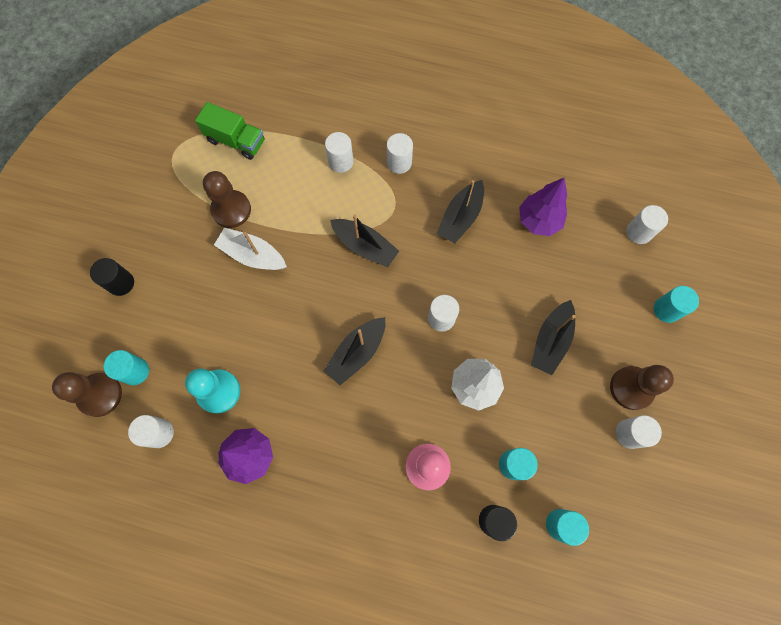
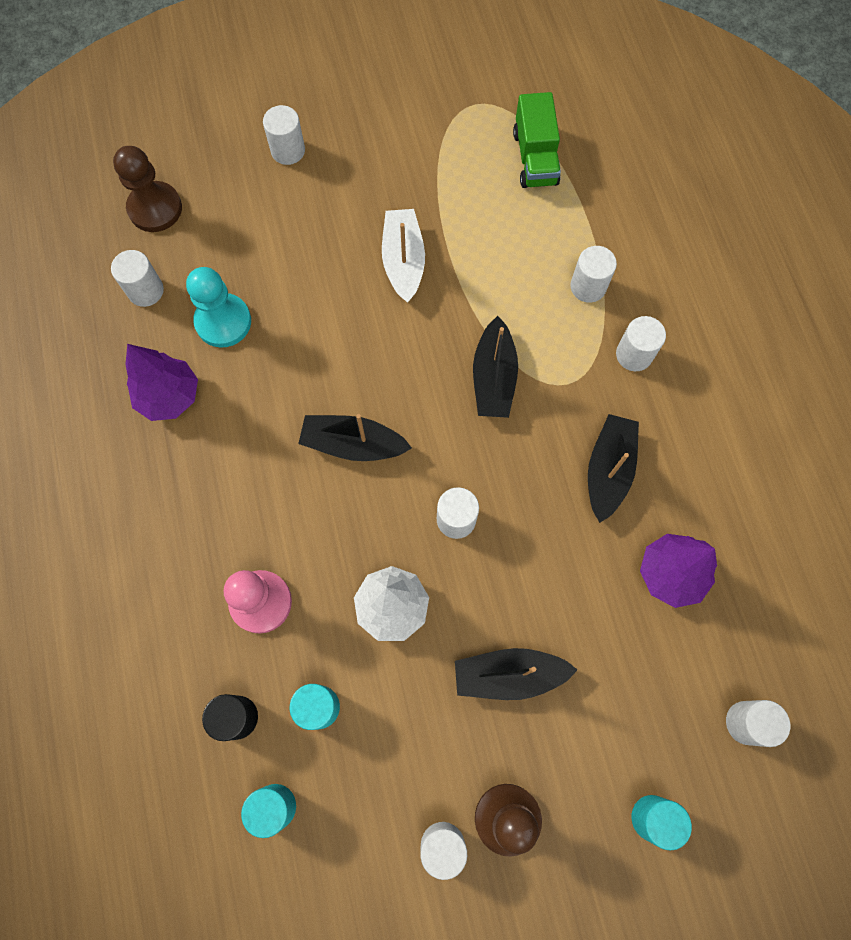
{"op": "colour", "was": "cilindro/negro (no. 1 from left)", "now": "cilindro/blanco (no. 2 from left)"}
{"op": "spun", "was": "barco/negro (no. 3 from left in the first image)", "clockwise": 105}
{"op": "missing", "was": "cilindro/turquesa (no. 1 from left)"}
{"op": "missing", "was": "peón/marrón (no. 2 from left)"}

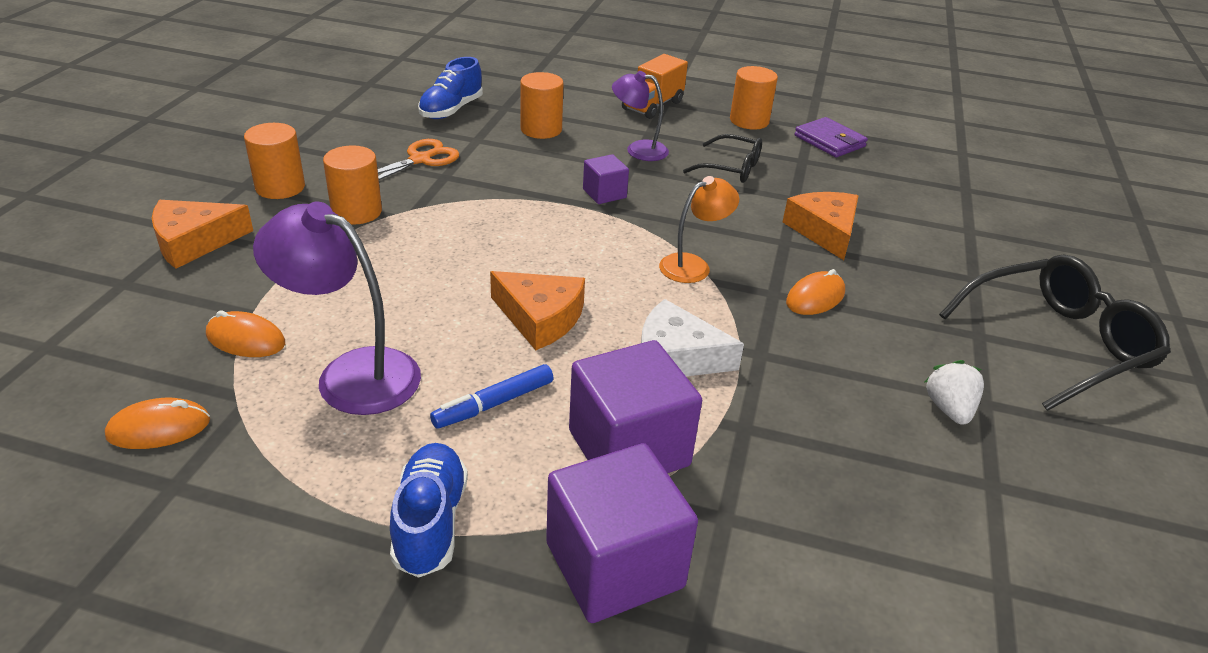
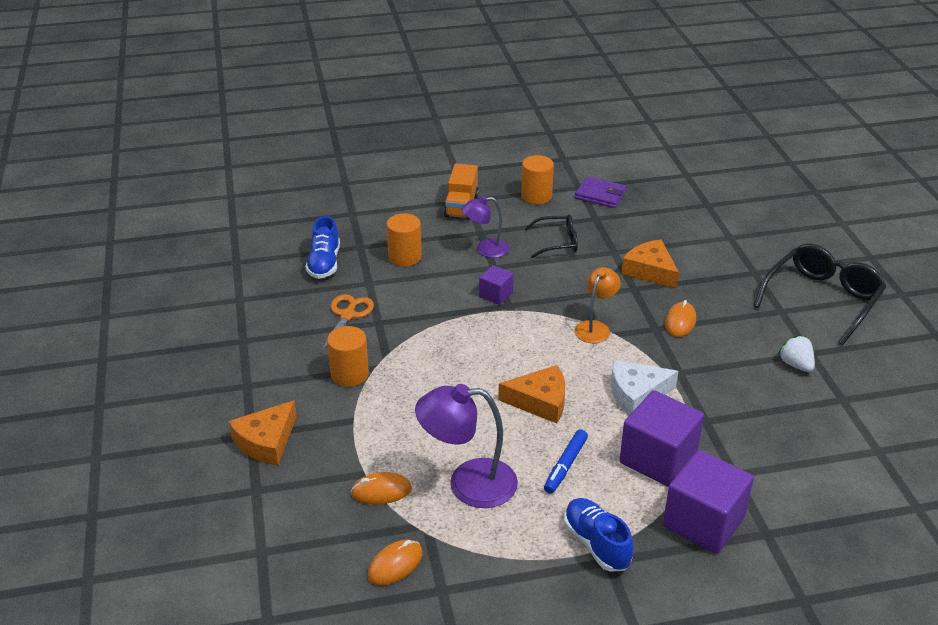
{"op": "missing", "was": "cilindro/naranja (no. 1 from left)"}

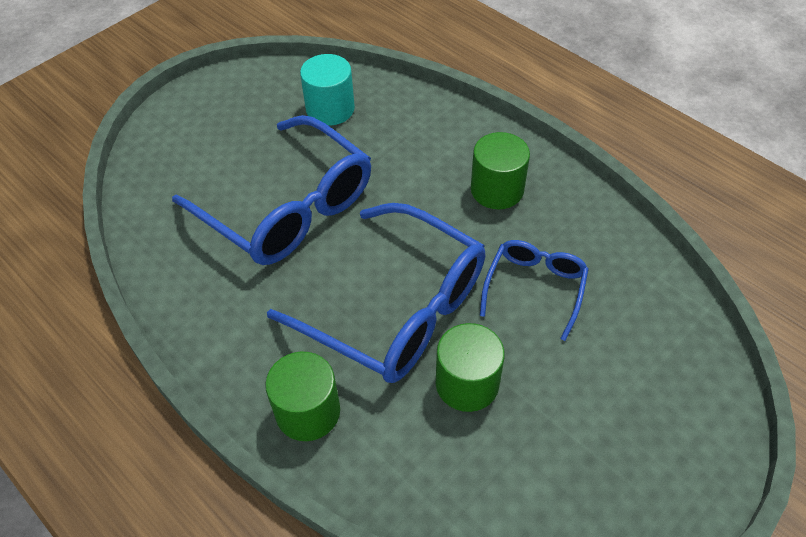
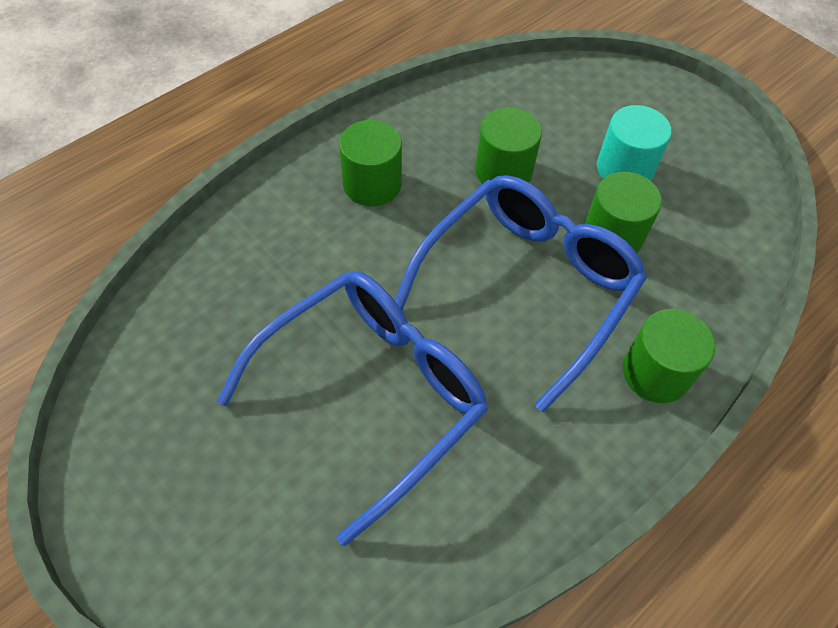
{"op": "exchanged", "was": "gafas/azul (no. 3 from left)", "now": "cilindro/verde (no. 2 from left)"}
{"op": "relocated", "was": "cilindro/turquesa"}

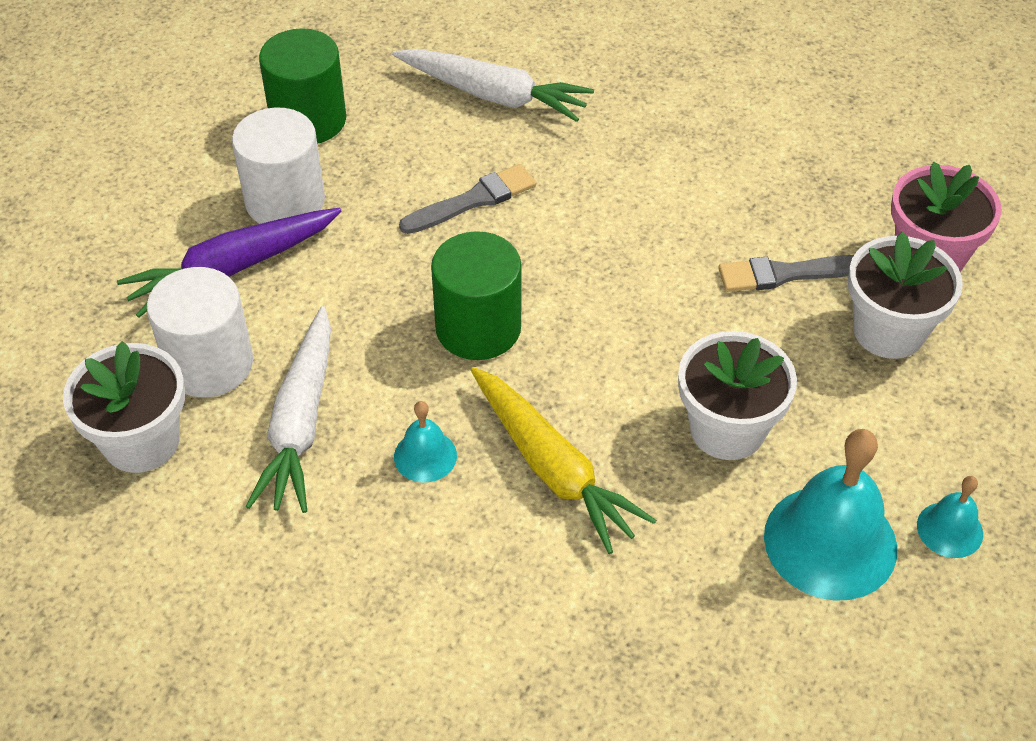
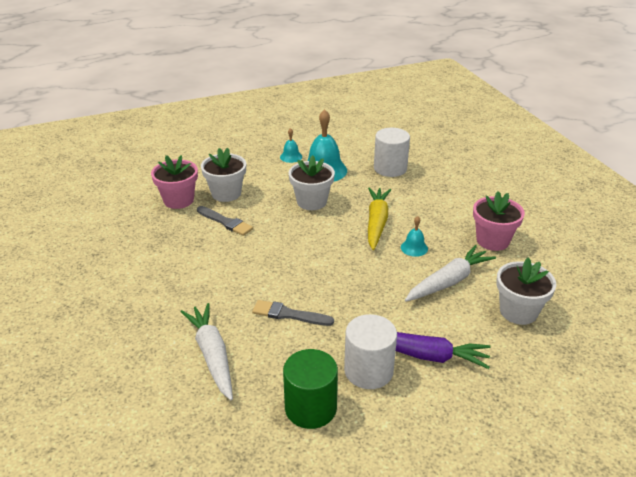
{"op": "relocated", "was": "cilindro/blanco (no. 1 from left in the first image)", "now": "cilindro/blanco (no. 2 from left)"}
{"op": "appeared", "now": "maceta/rosa (no. 2 from left)"}
{"op": "missing", "was": "cilindro/verde (no. 2 from left)"}

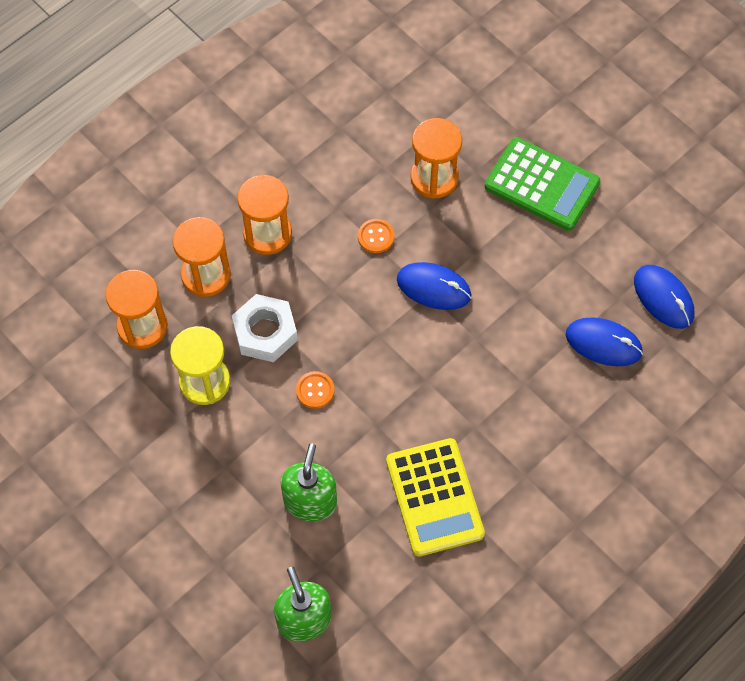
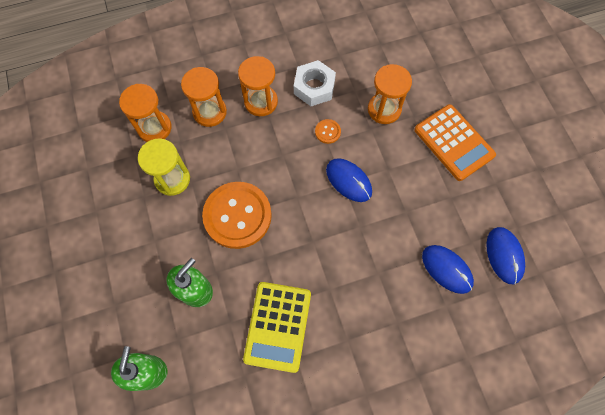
{"op": "size", "was": "botón/naranja (no. 1 from left)", "ratio": 2.47}
{"op": "relocated", "was": "tuerca/blanco"}
{"op": "colour", "was": "calculadora/verde", "now": "calculadora/naranja"}

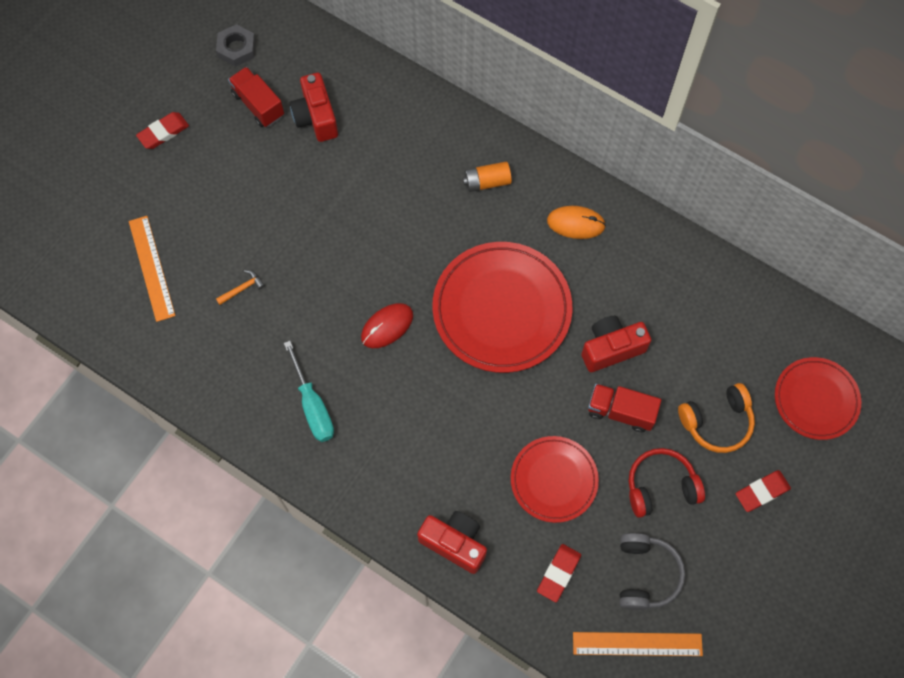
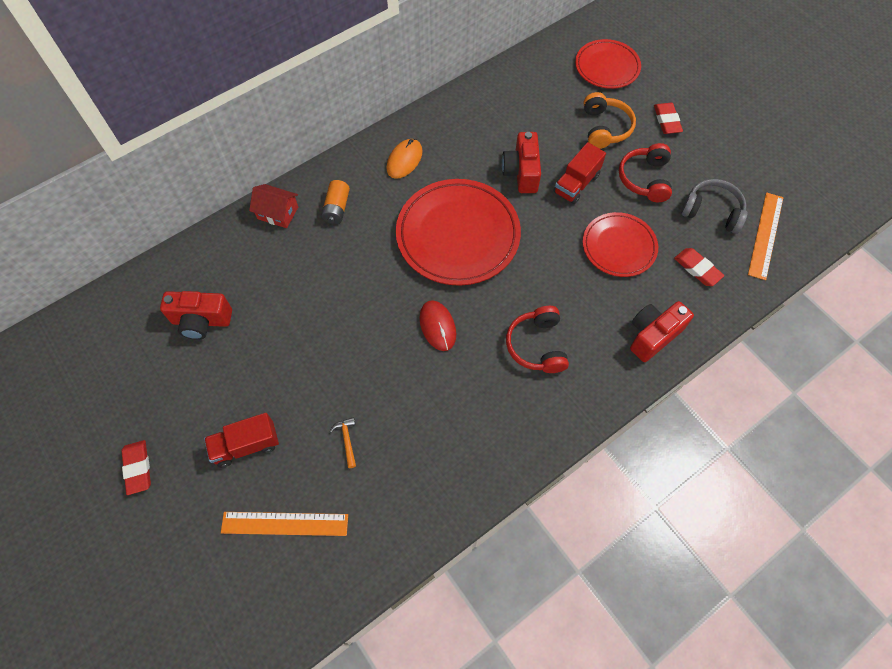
{"op": "relocated", "was": "camión/rojo (no. 1 from left)"}
{"op": "appeared", "now": "casa/rojo"}
{"op": "appeared", "now": "auriculares/rojo (no. 1 from left)"}
{"op": "missing", "was": "tuerca/gris"}
{"op": "missing", "was": "destornillador/turquesa"}

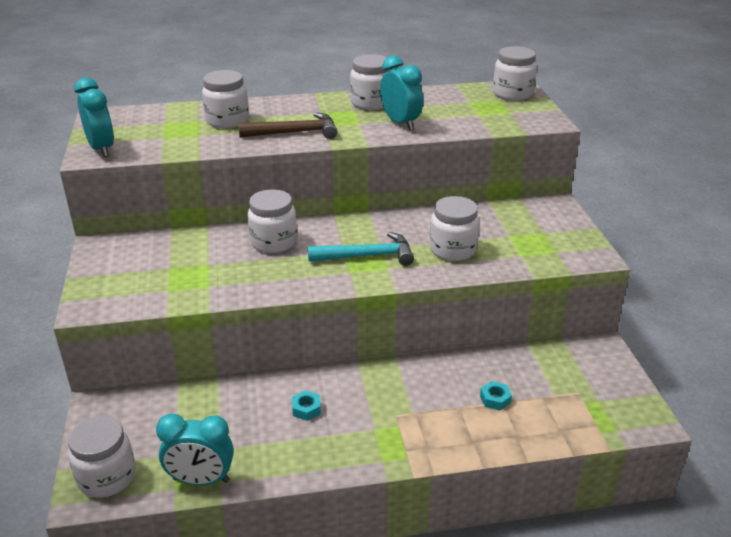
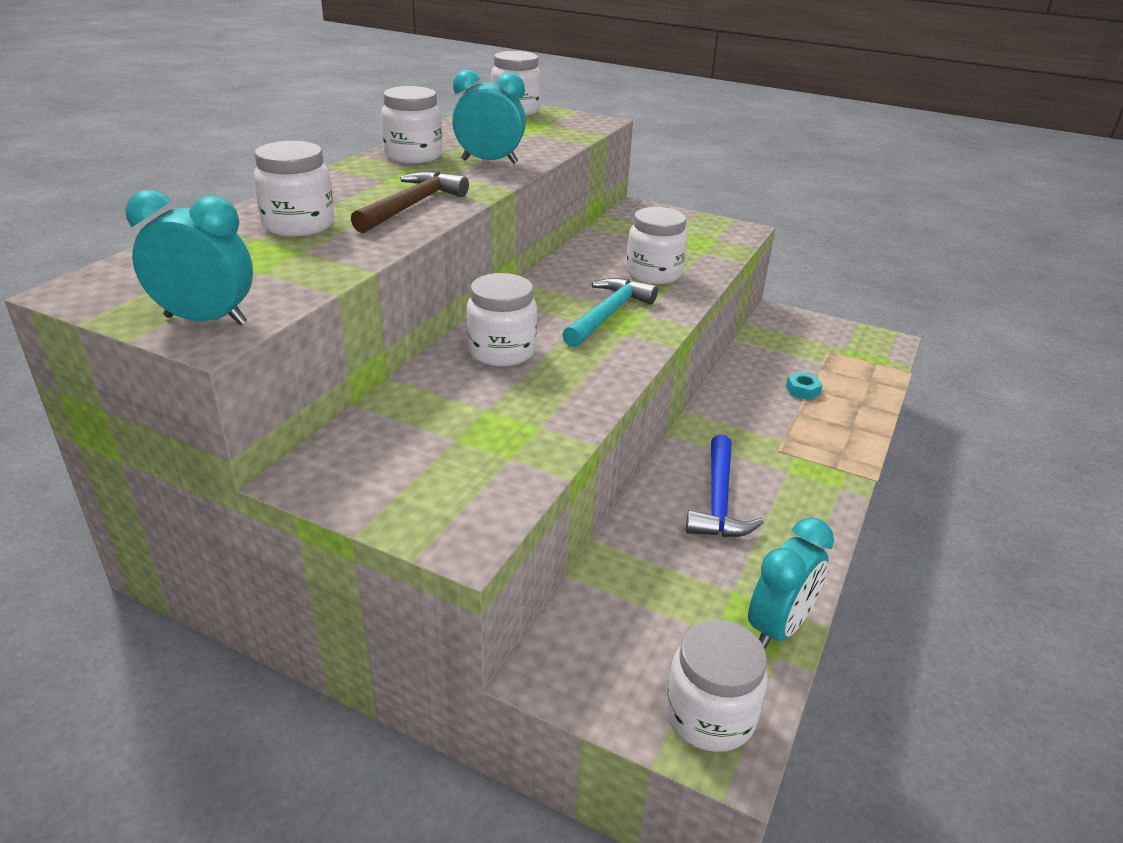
{"op": "exchanged", "was": "tuerca/turquesa (no. 1 from left)", "now": "martillo/azul"}

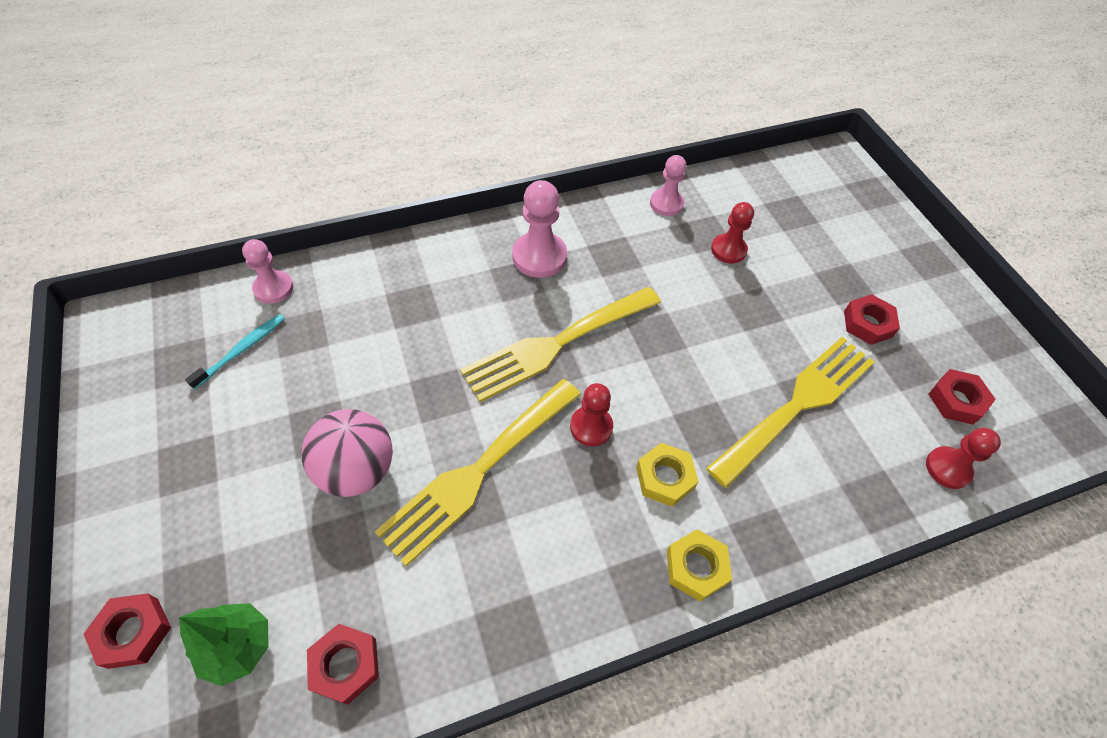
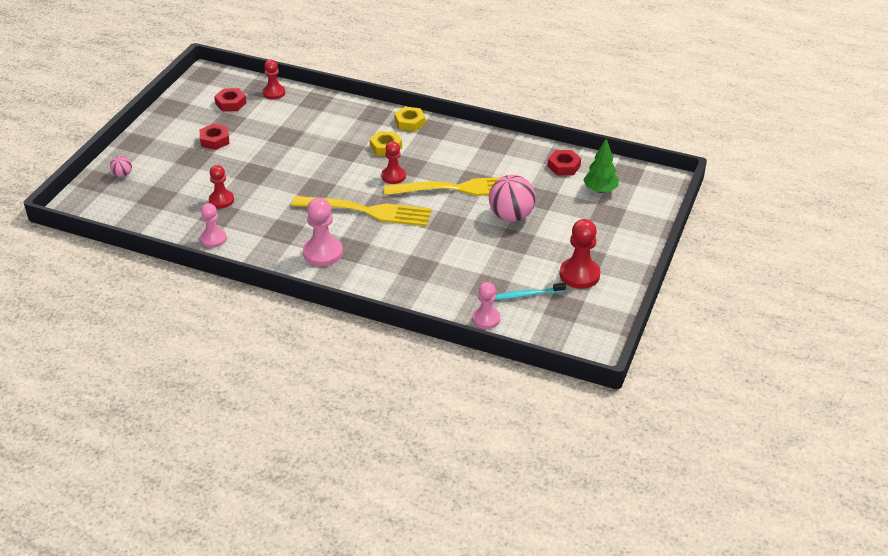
{"op": "appeared", "now": "pelota/rosa (no. 1 from left)"}
{"op": "appeared", "now": "peón/rojo (no. 4 from left)"}
{"op": "missing", "was": "tuerca/rojo (no. 1 from left)"}
{"op": "missing", "was": "tenedor/amarillo (no. 3 from left)"}

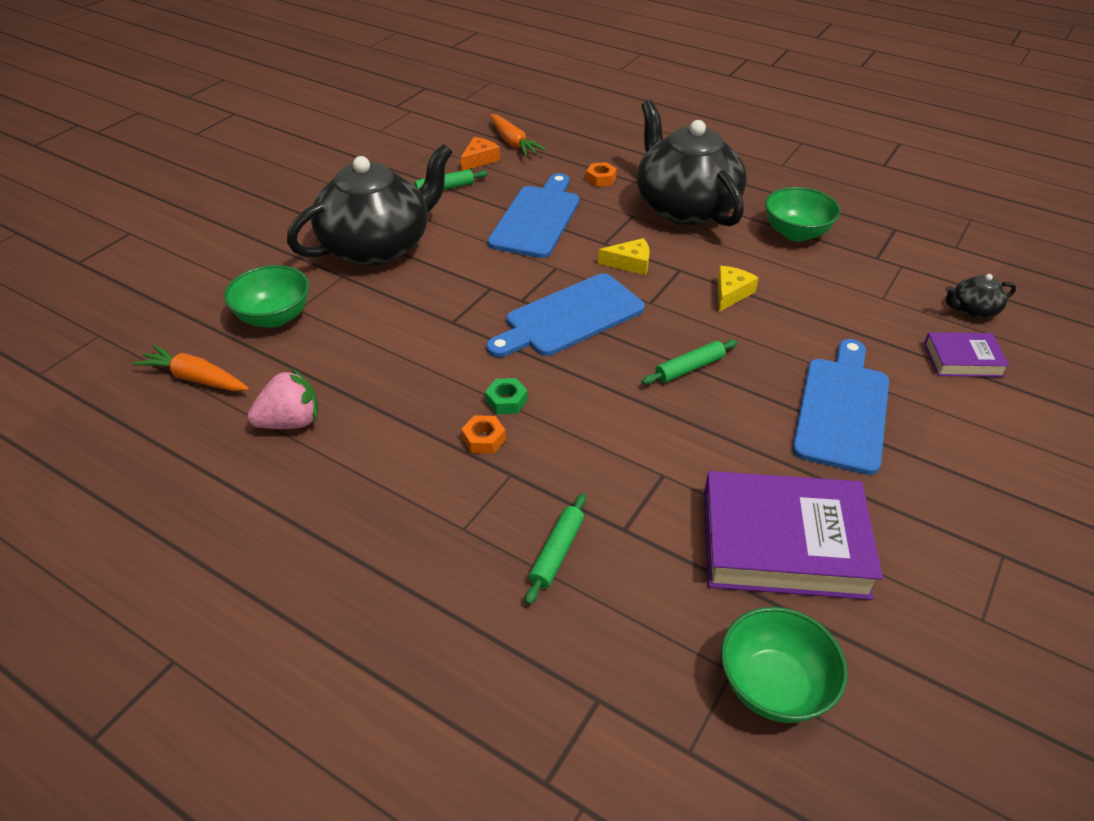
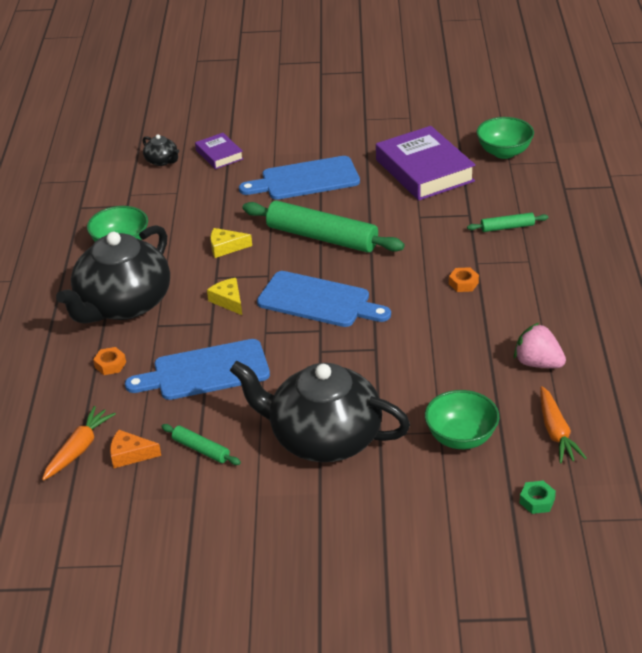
{"op": "size", "was": "rodillo/verde (no. 3 from left in the first image)", "ratio": 2.15}
{"op": "relocated", "was": "tuerca/verde"}

